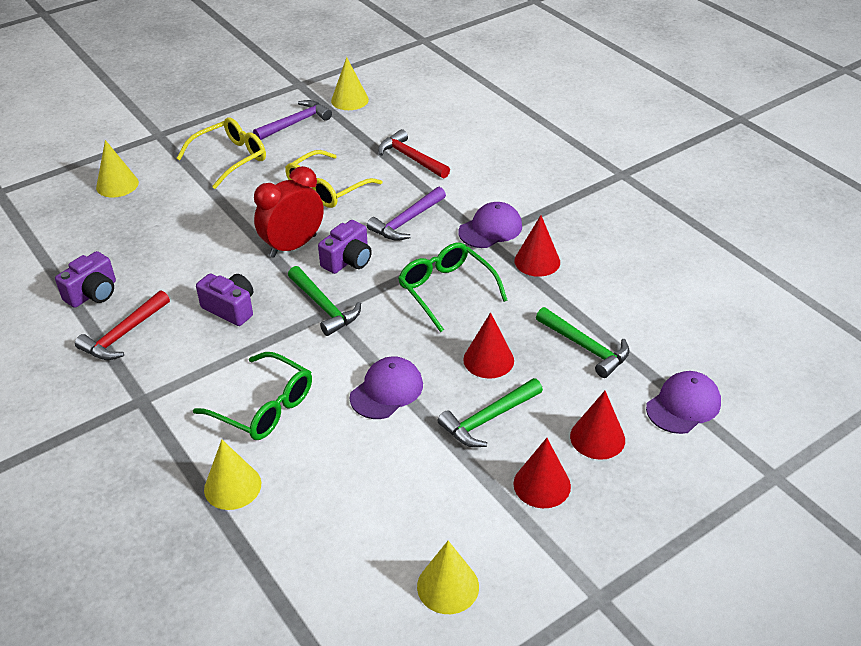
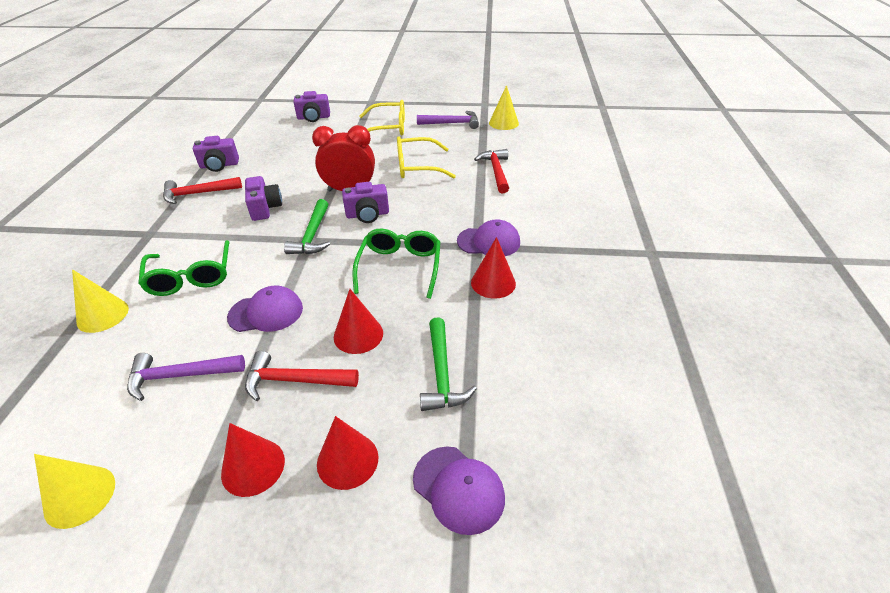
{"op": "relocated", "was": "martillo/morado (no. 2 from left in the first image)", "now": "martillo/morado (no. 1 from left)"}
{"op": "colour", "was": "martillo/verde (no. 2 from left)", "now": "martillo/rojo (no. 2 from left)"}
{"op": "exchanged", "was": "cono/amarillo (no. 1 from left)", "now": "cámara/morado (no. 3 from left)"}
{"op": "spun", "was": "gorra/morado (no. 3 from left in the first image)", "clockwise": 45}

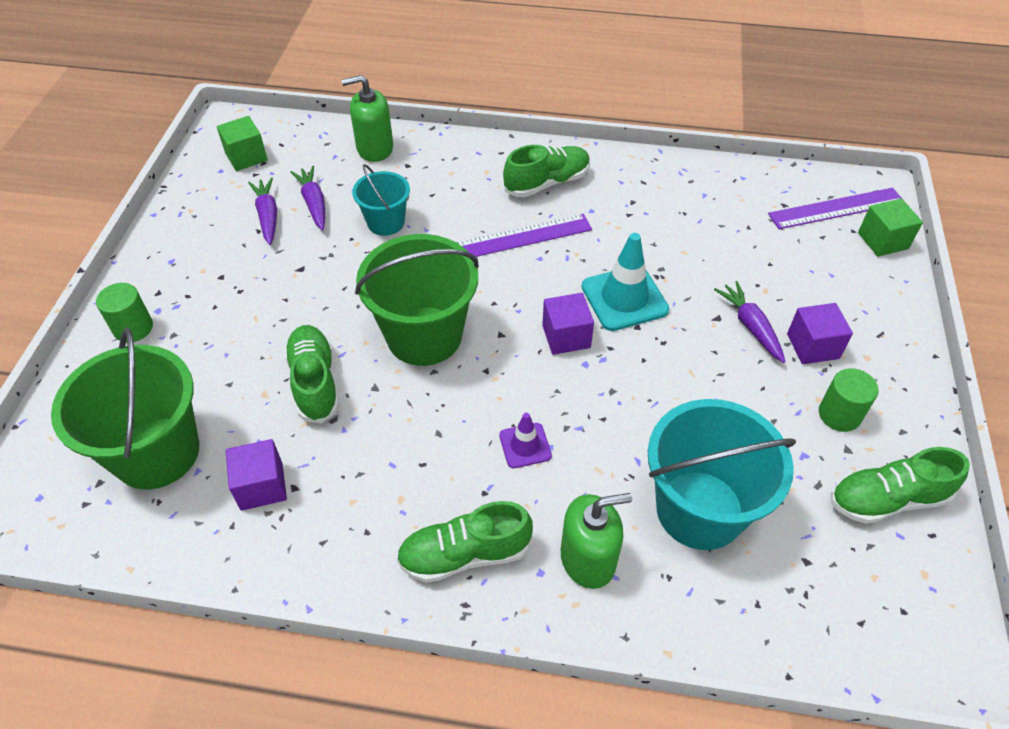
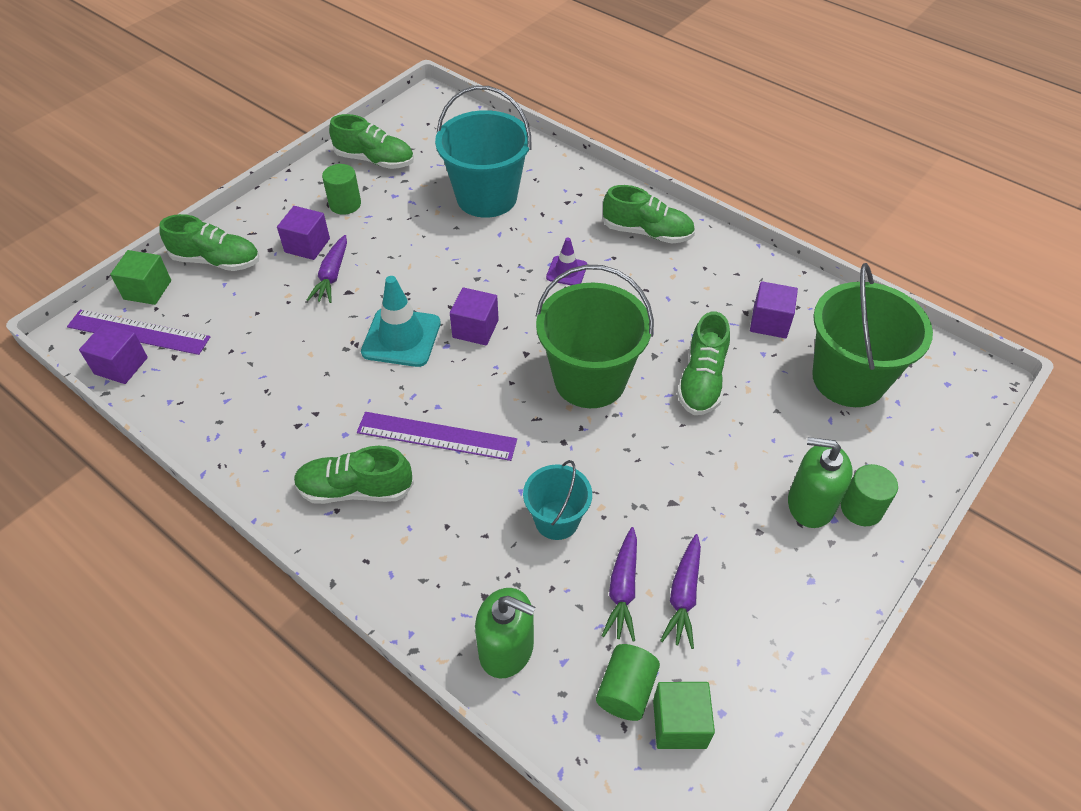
{"op": "appeared", "now": "cubo/morado (no. 1 from left)"}
{"op": "appeared", "now": "zapato/verde (no. 1 from left)"}
{"op": "appeared", "now": "cilindro/verde (no. 2 from left)"}
{"op": "relocated", "was": "dispensador de jabón/verde (no. 2 from left)"}

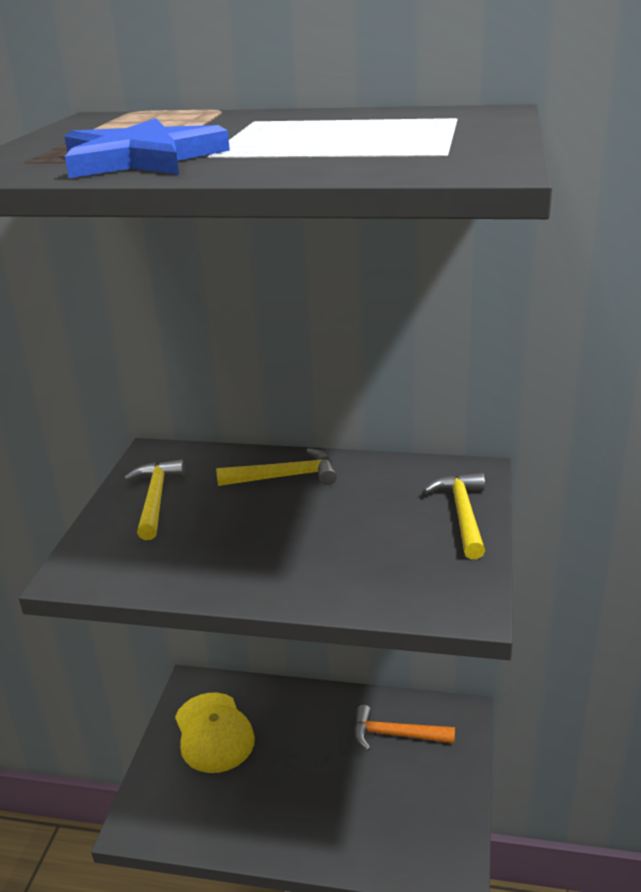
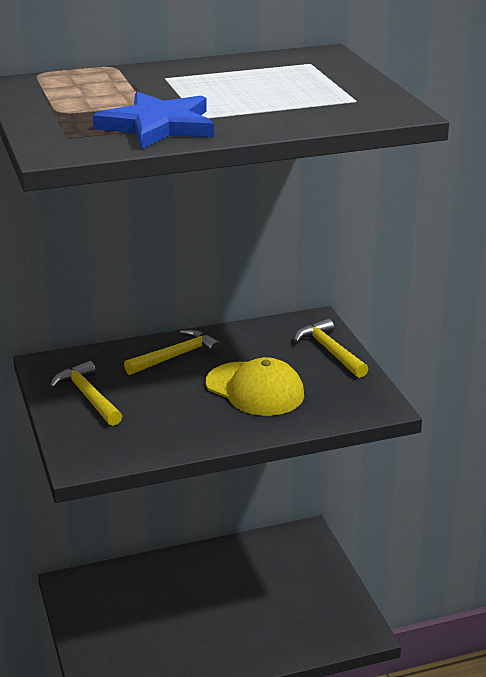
{"op": "relocated", "was": "gorra/amarillo"}
{"op": "missing", "was": "martillo/naranja"}

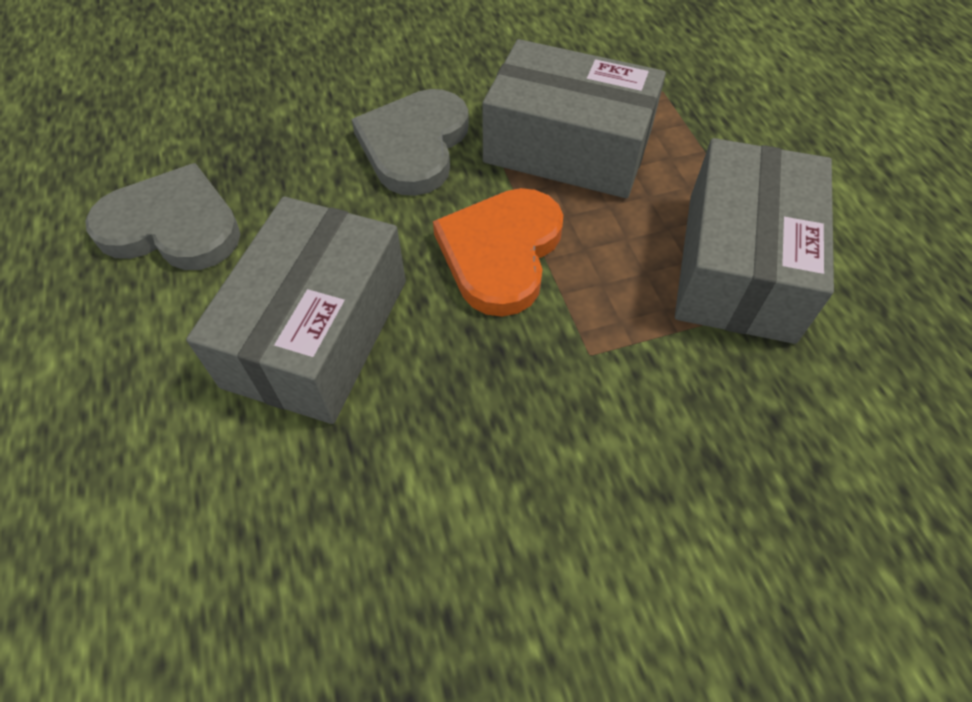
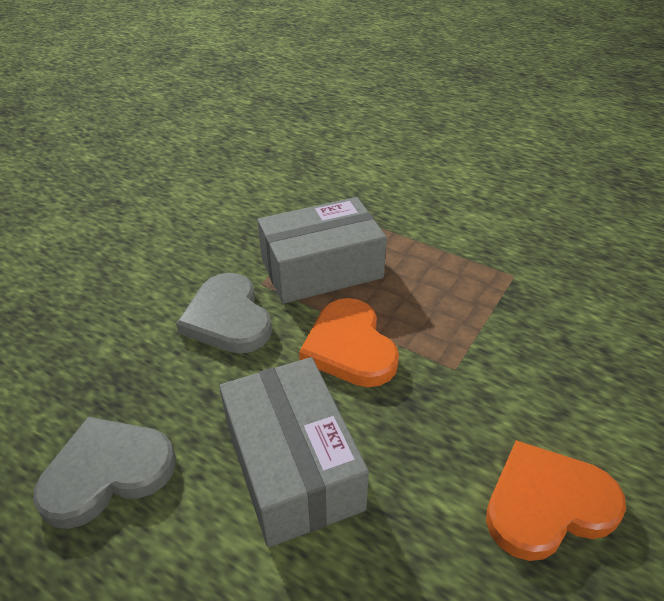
{"op": "appeared", "now": "corazón/naranja (no. 2 from left)"}
{"op": "missing", "was": "caja/gris (no. 3 from left)"}

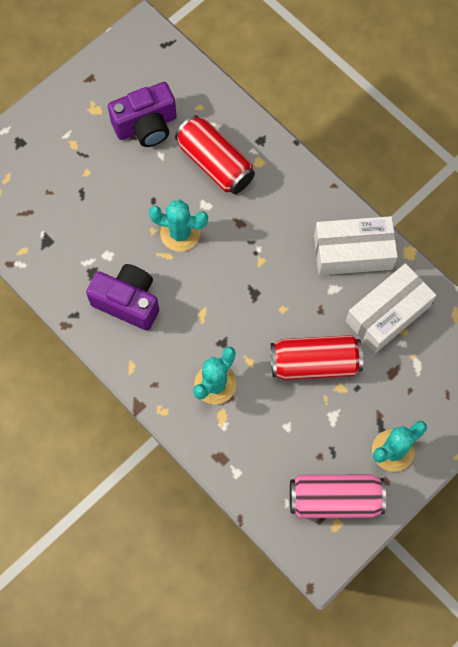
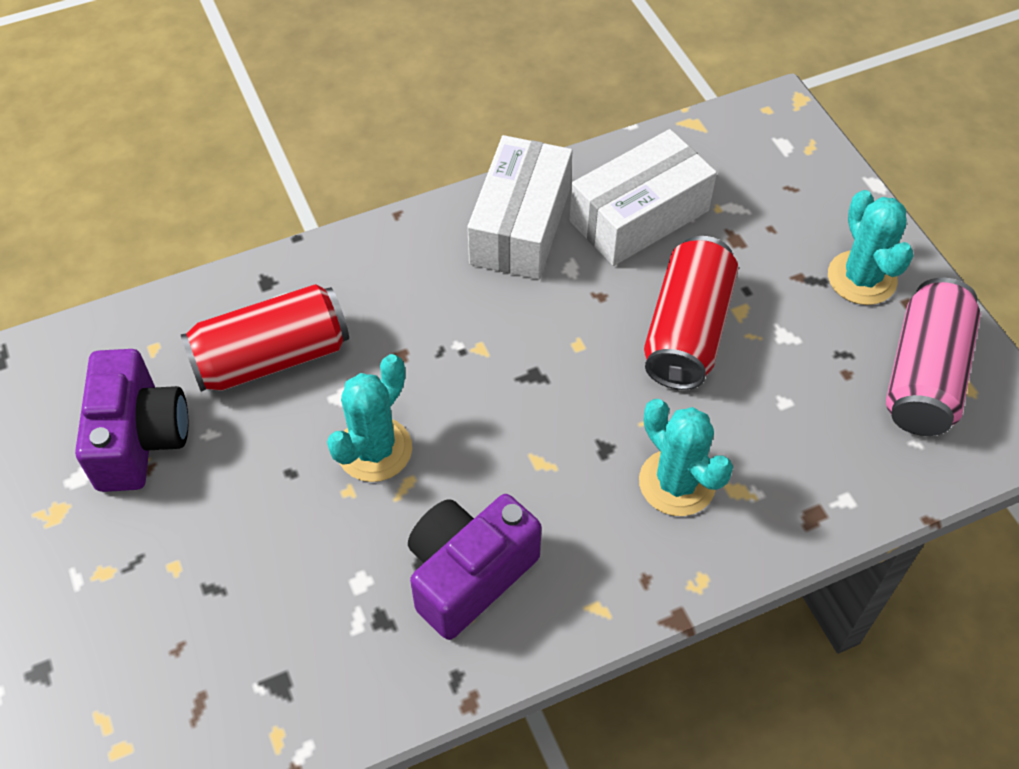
{"op": "spun", "was": "caja/blanco (no. 2 from left)", "clockwise": 75}

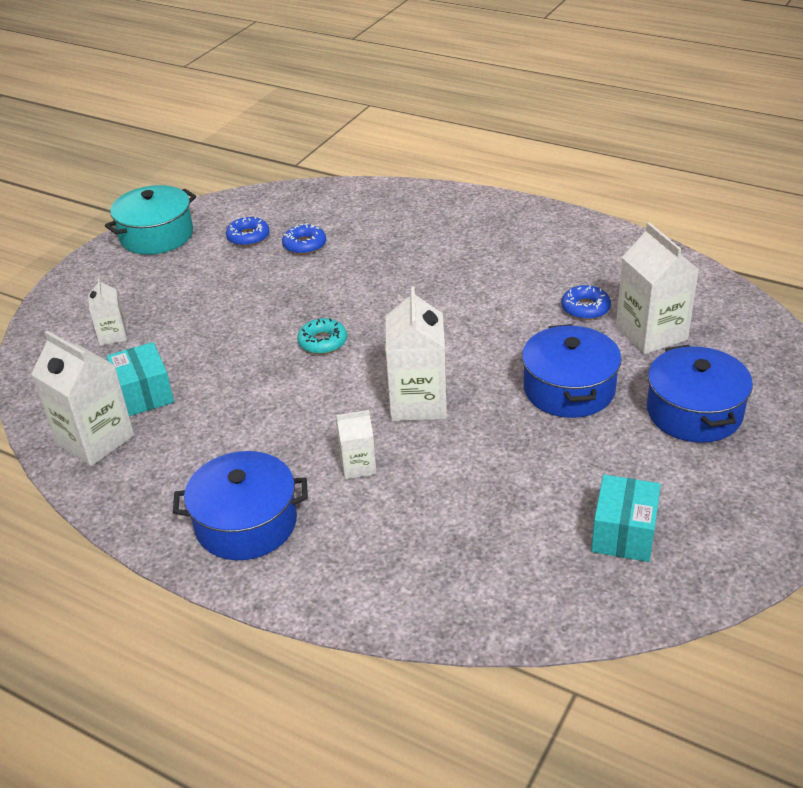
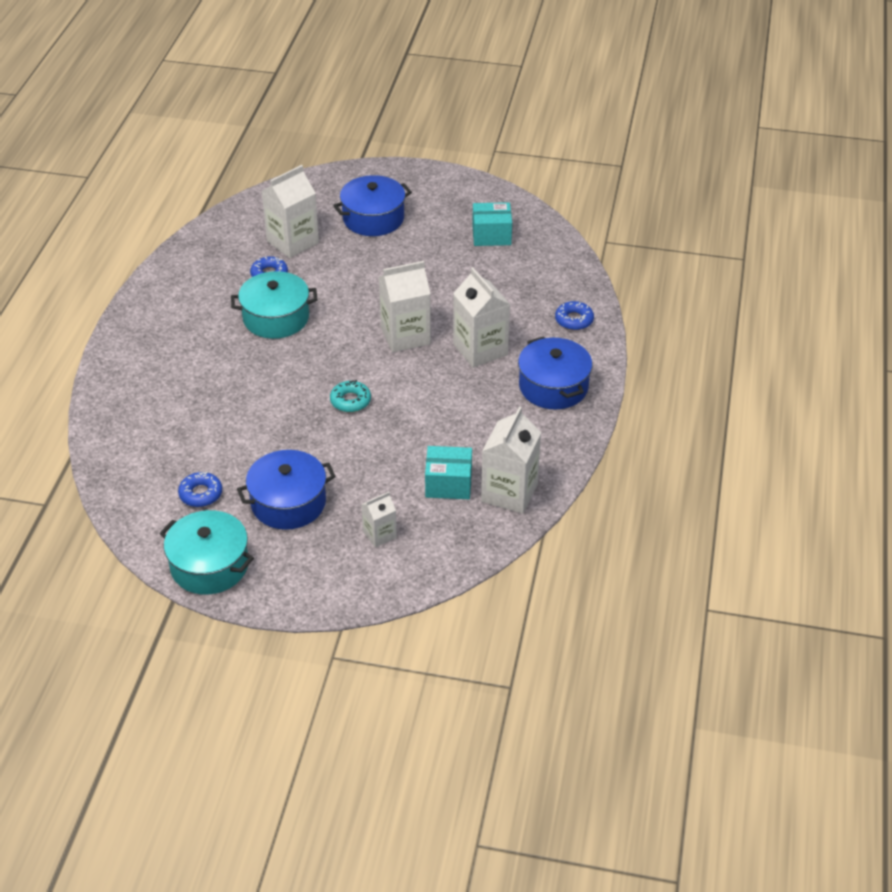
{"op": "appeared", "now": "olla/turquesa (no. 2 from left)"}
{"op": "relocated", "was": "olla/azul (no. 2 from left in the first image)", "now": "olla/azul (no. 1 from left)"}
{"op": "spun", "was": "caja/turquesa (no. 1 from left)", "clockwise": 45}
{"op": "size", "was": "cartón de leche/blanco (no. 3 from left in the first image)", "ratio": 1.83}
{"op": "relocated", "was": "rosquilla/azul (no. 2 from left in the first image)", "now": "rosquilla/azul (no. 3 from left)"}

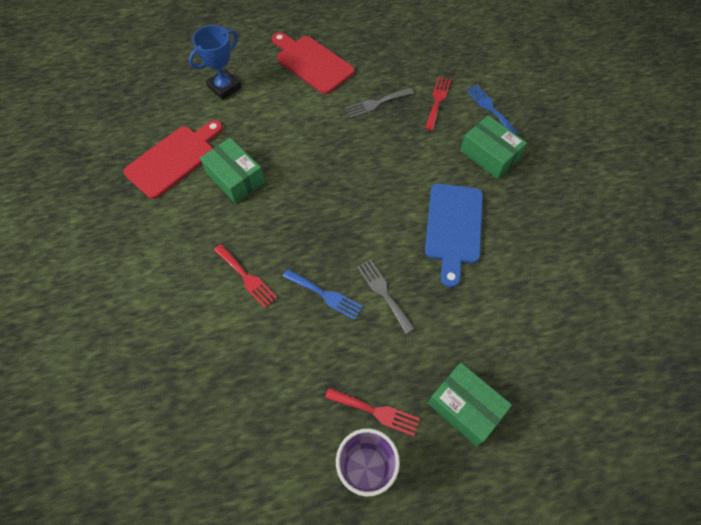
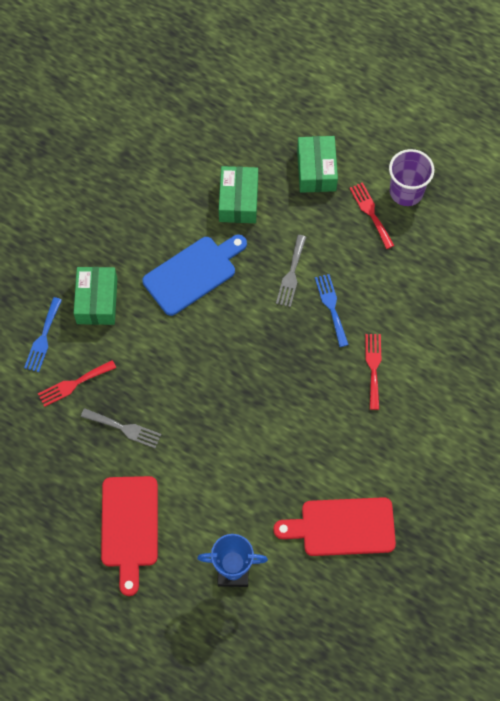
{"op": "relocated", "was": "caja/verde (no. 1 from left in the first image)", "now": "caja/verde (no. 2 from left)"}

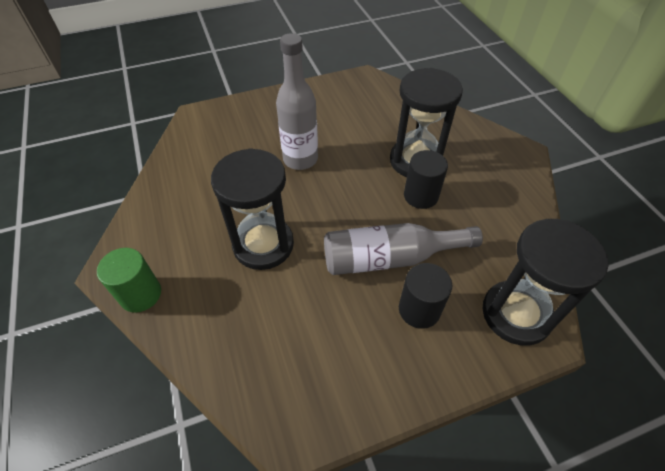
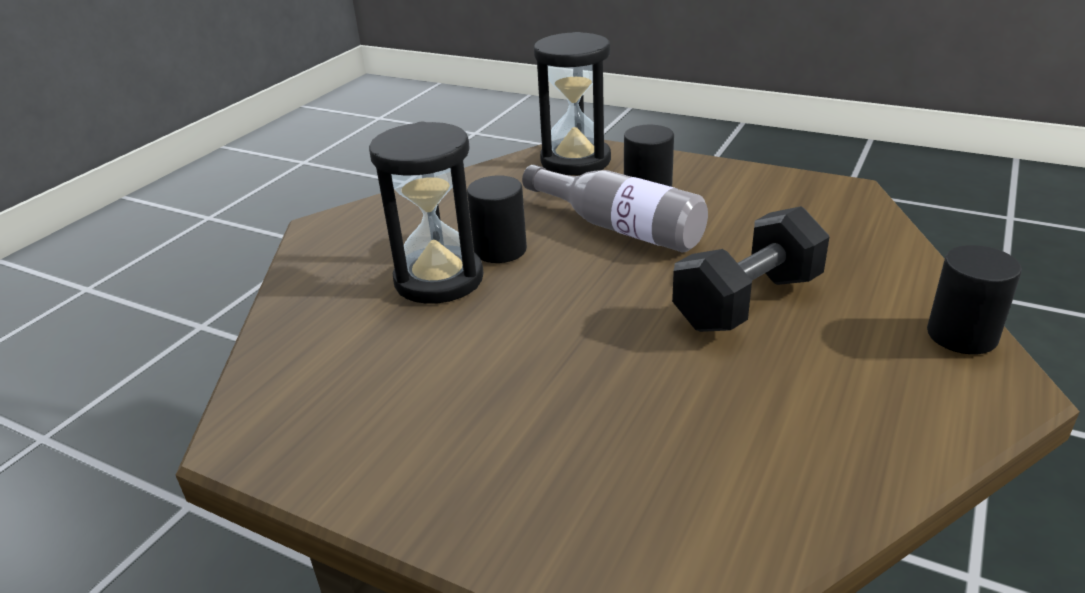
{"op": "exchanged", "was": "reloj de arena/negro (no. 1 from left)", "now": "mancuerna/negro"}
{"op": "colour", "was": "cilindro/verde", "now": "cilindro/negro (no. 3 from left)"}
{"op": "missing", "was": "botella/gris (no. 1 from left)"}

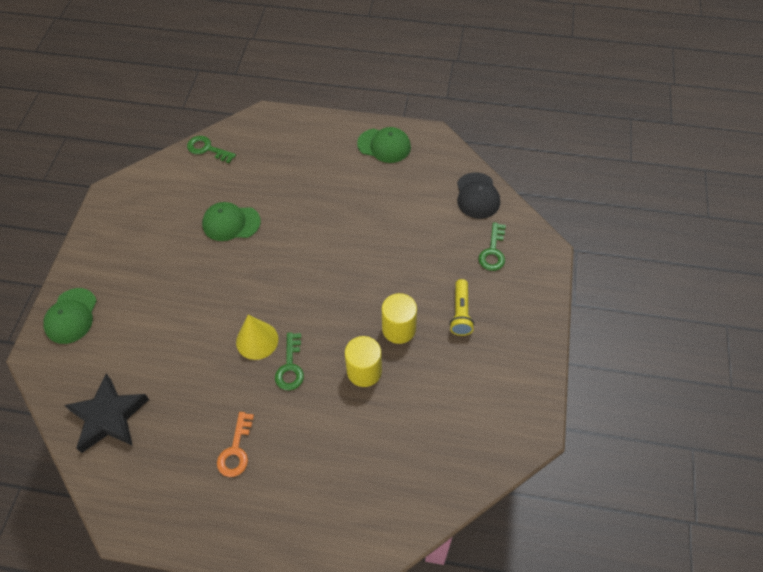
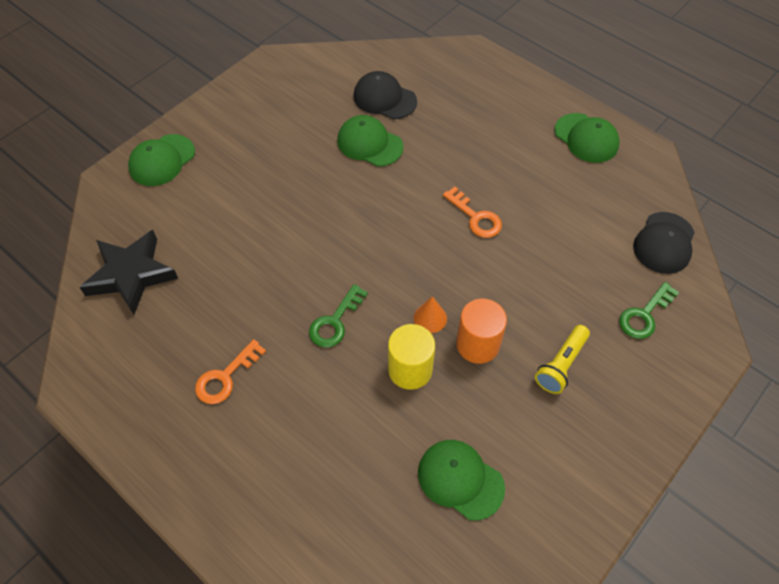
{"op": "appeared", "now": "gorra/negro (no. 1 from left)"}
{"op": "appeared", "now": "cono/naranja"}
{"op": "appeared", "now": "gorra/verde (no. 3 from left)"}
{"op": "appeared", "now": "llave/naranja (no. 2 from left)"}
{"op": "colour", "was": "cilindro/amarillo (no. 2 from left)", "now": "cilindro/naranja"}
{"op": "missing", "was": "llave/verde (no. 1 from left)"}
{"op": "missing", "was": "cono/amarillo"}

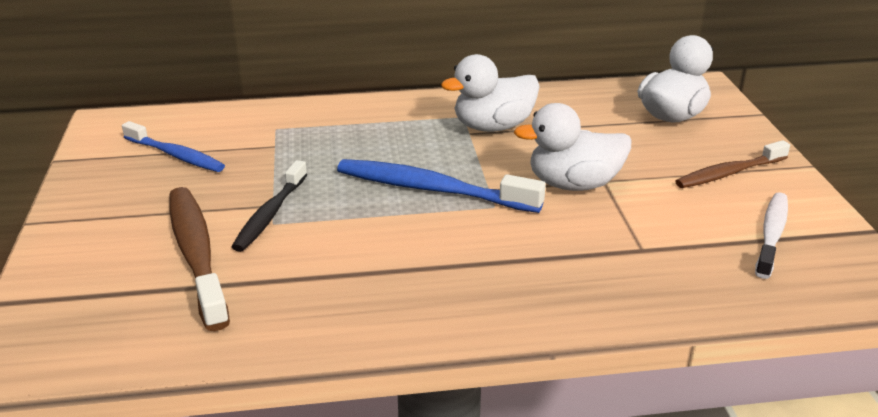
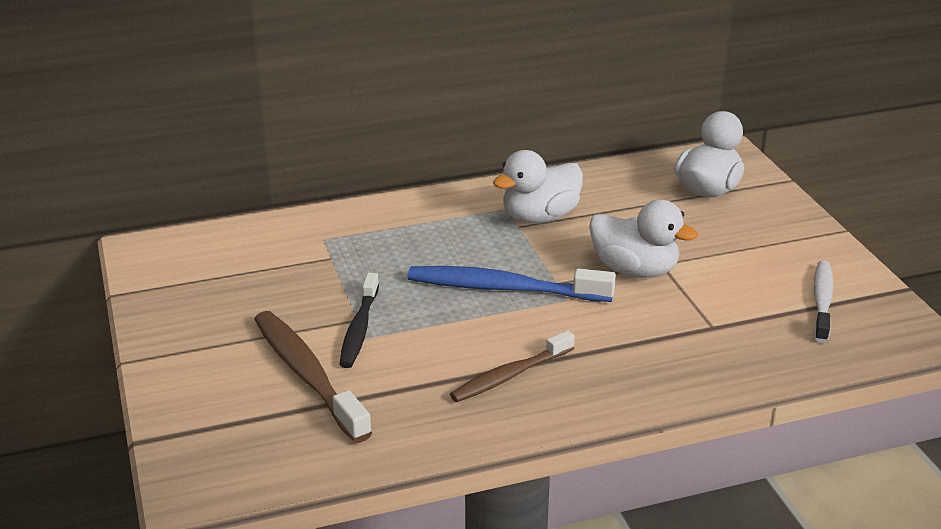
{"op": "relocated", "was": "cepillo de dientes/marrón (no. 2 from left)"}
{"op": "spun", "was": "pato/blanco (no. 2 from left)", "clockwise": -135}
{"op": "missing", "was": "cepillo de dientes/azul (no. 1 from left)"}

